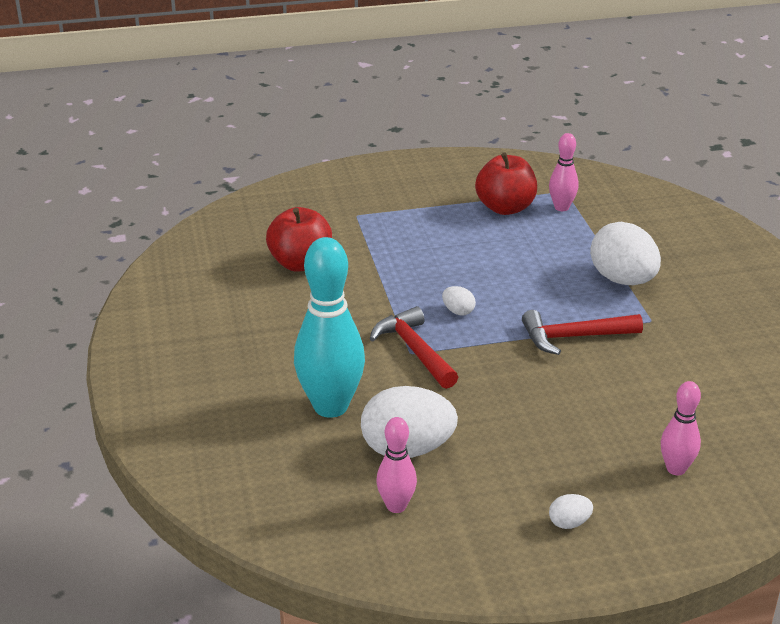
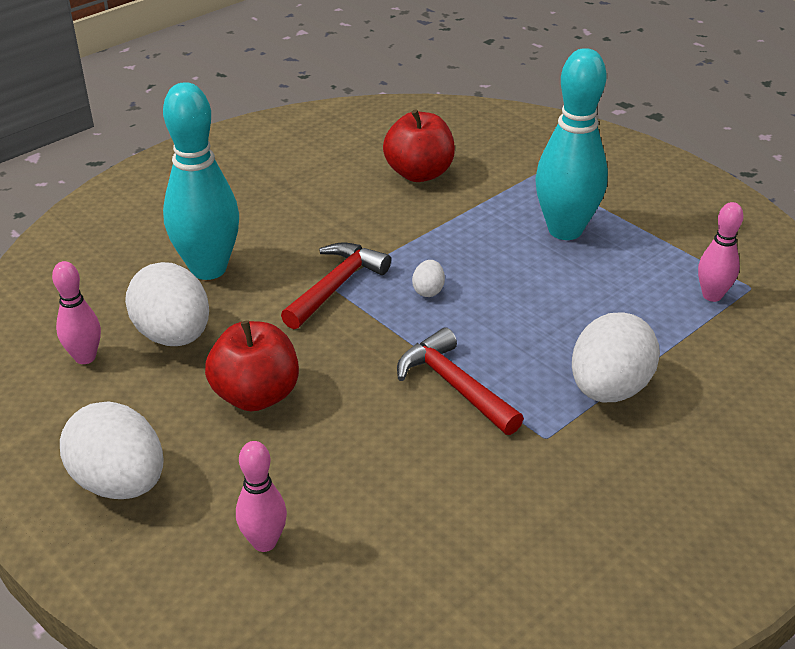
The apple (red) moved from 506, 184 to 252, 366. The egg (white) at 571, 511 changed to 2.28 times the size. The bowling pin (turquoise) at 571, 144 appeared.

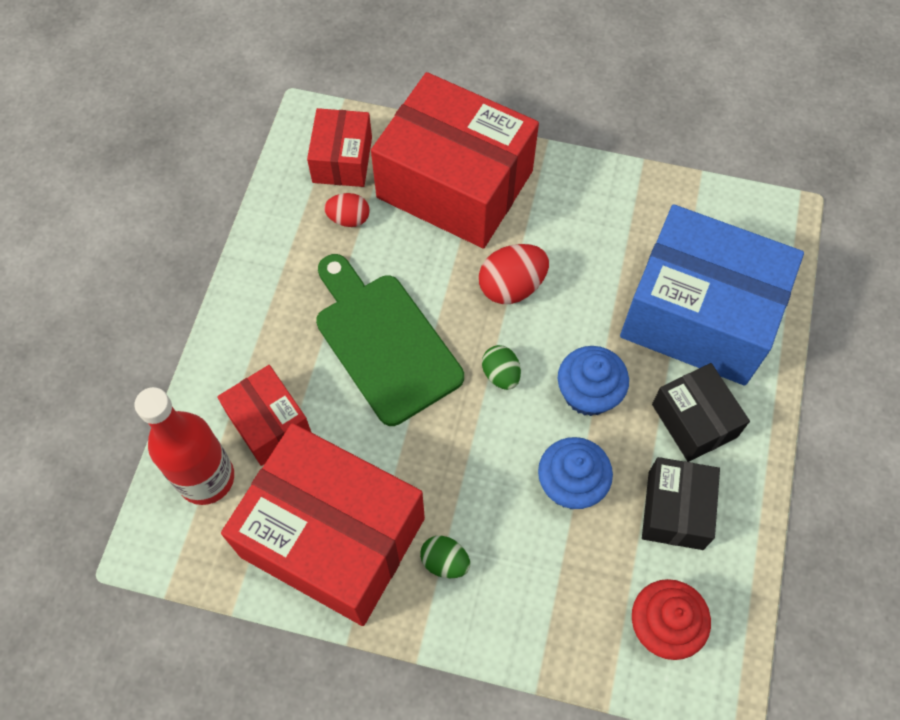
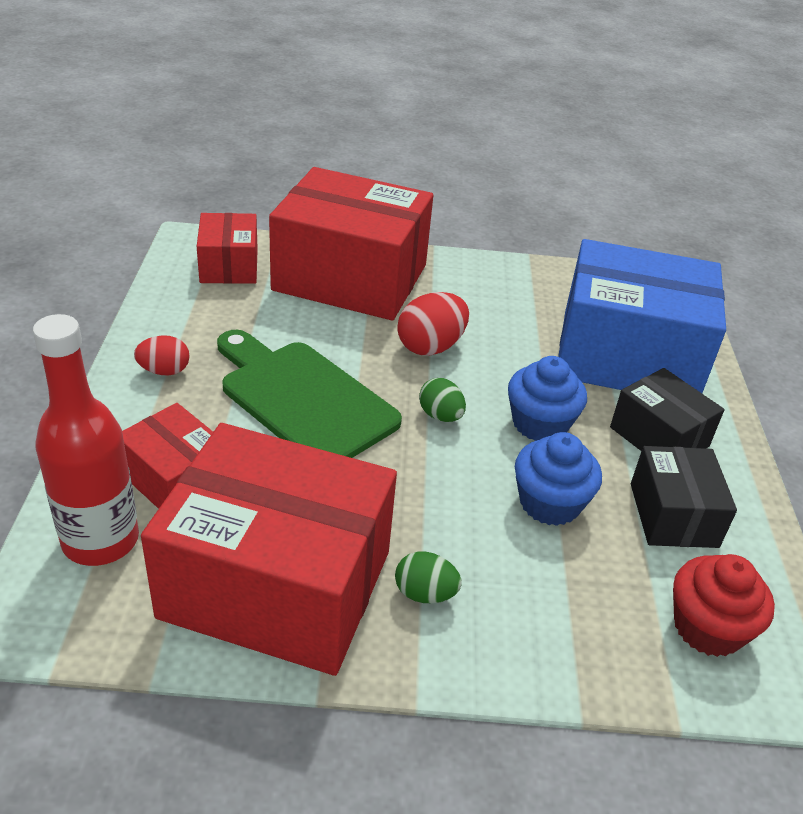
The egg (red) moved from 347, 210 to 162, 355.

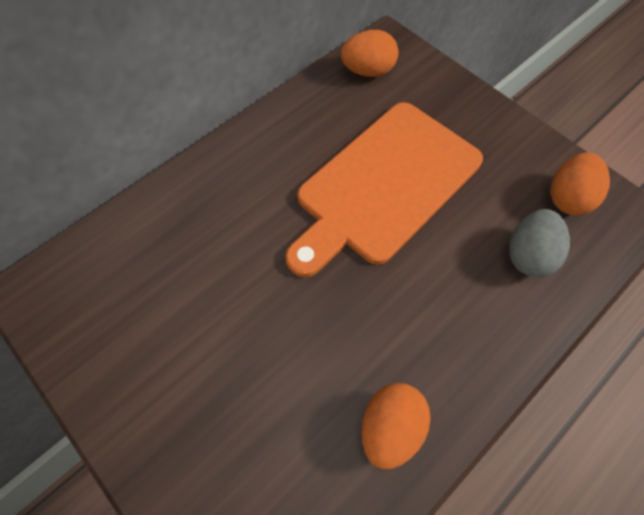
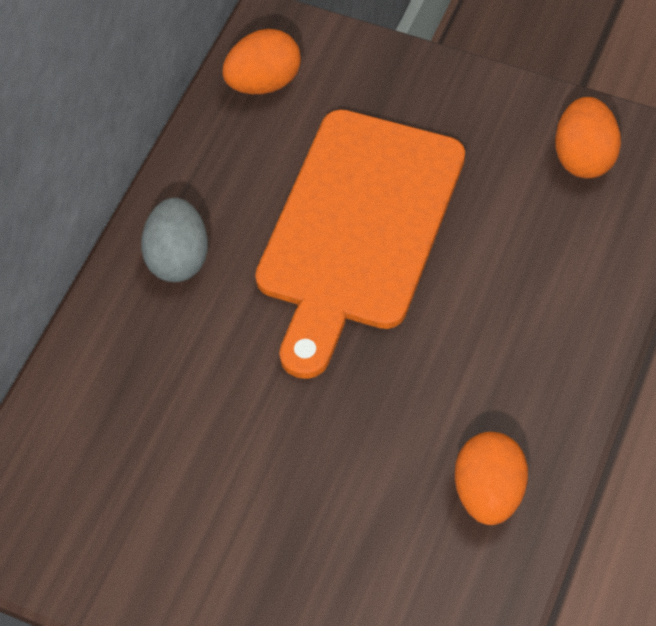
The egg (grey) moved from 539, 243 to 174, 240.

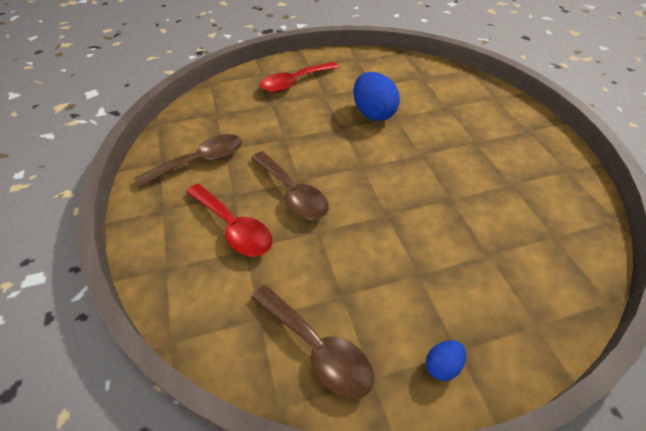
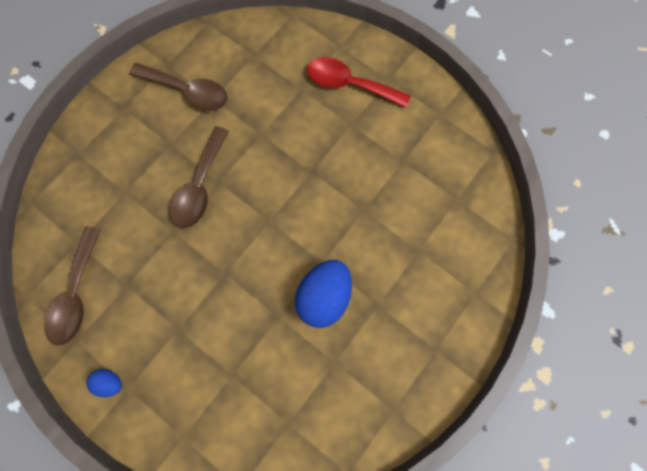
The egg (blue) moved from 376, 96 to 323, 294. The spoon (red) at 229, 220 disappeared.

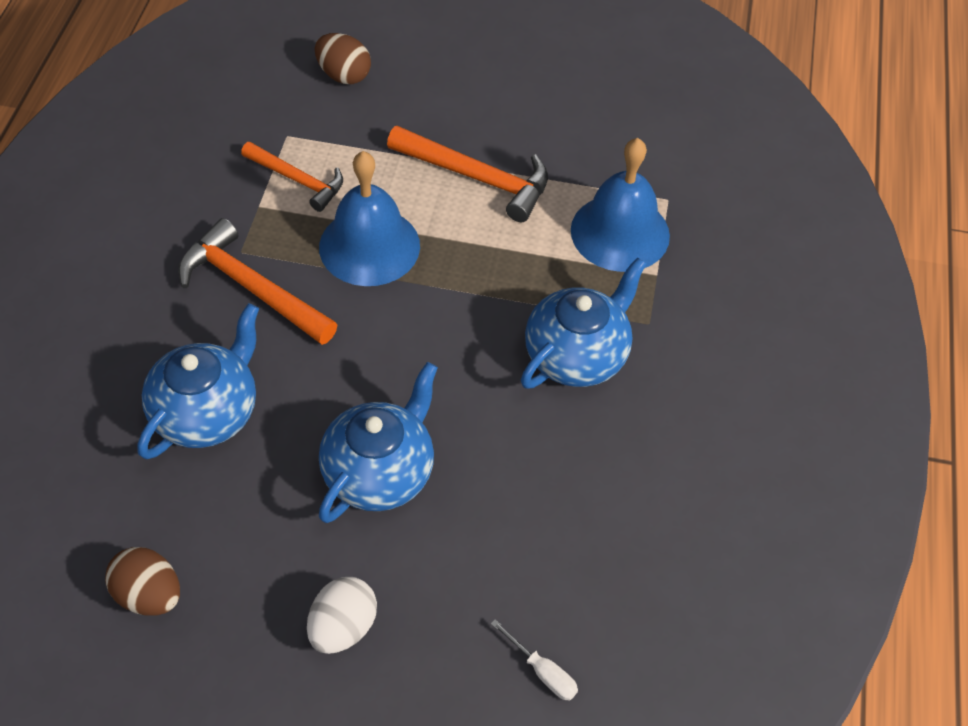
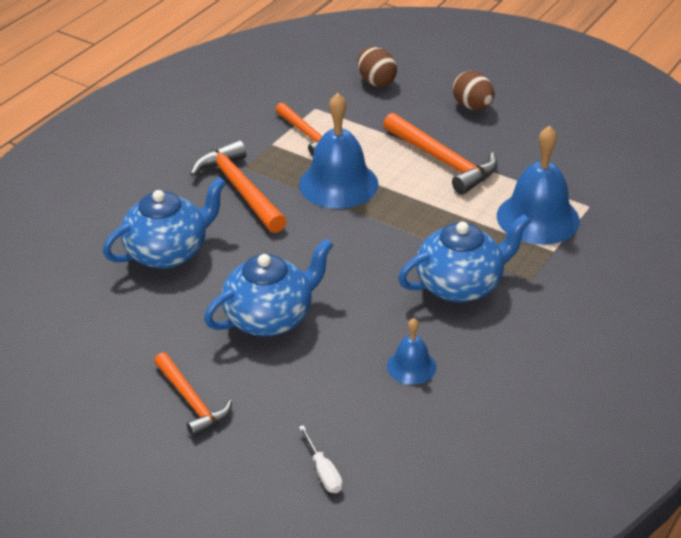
The egg (brown) moved from 142, 581 to 473, 90. The egg (white) at 342, 615 was replaced by the hammer (orange) at 193, 394. The bell (blue) at 411, 351 appeared.

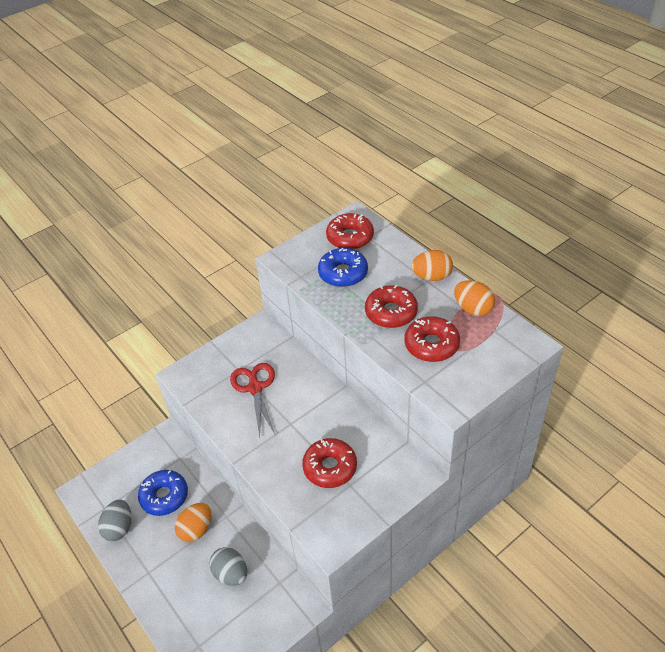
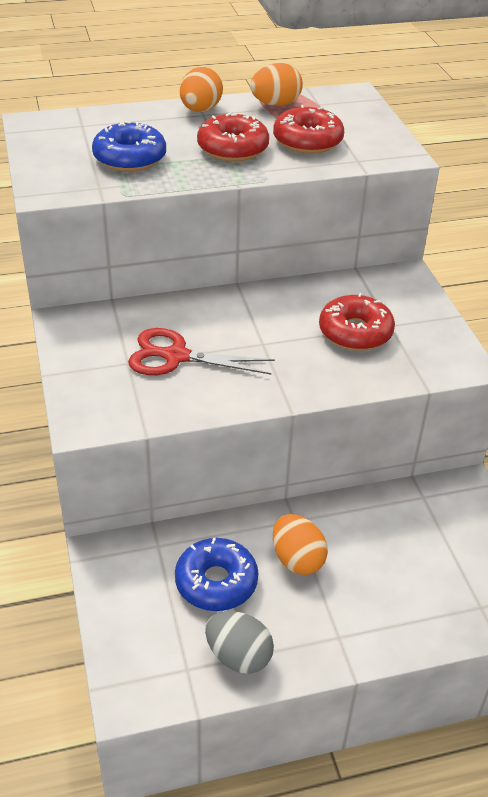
The donut (red) at 350, 231 disappeared. The egg (grey) at 228, 566 disappeared.

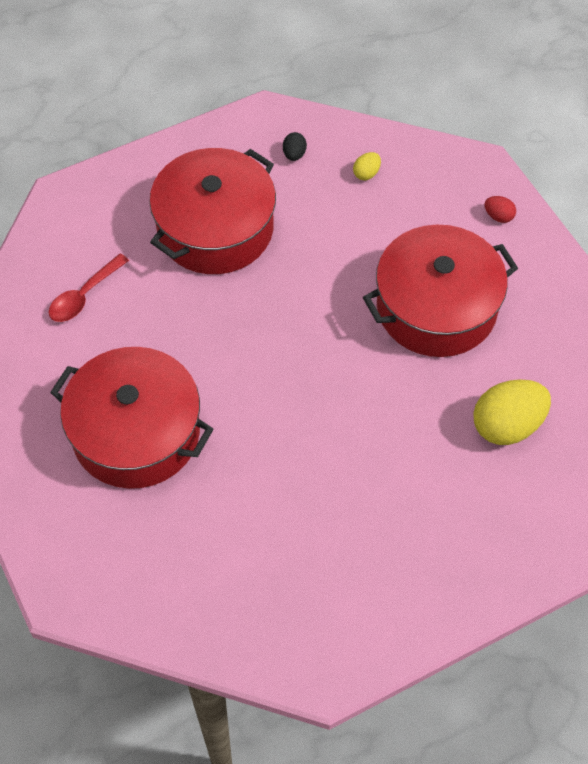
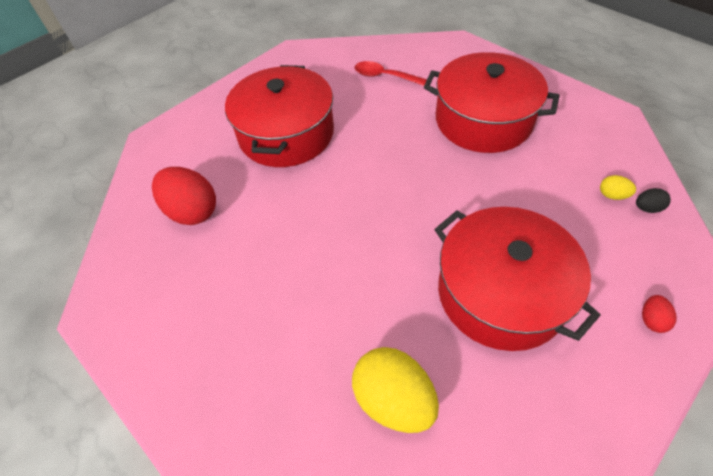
The egg (black) moved from 295, 146 to 653, 200. The egg (red) at 184, 196 appeared.

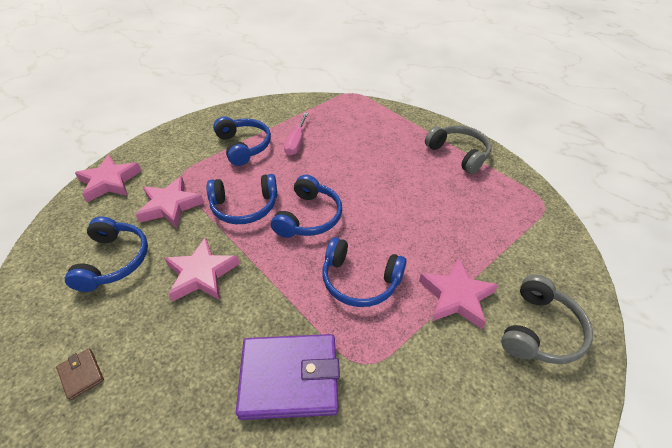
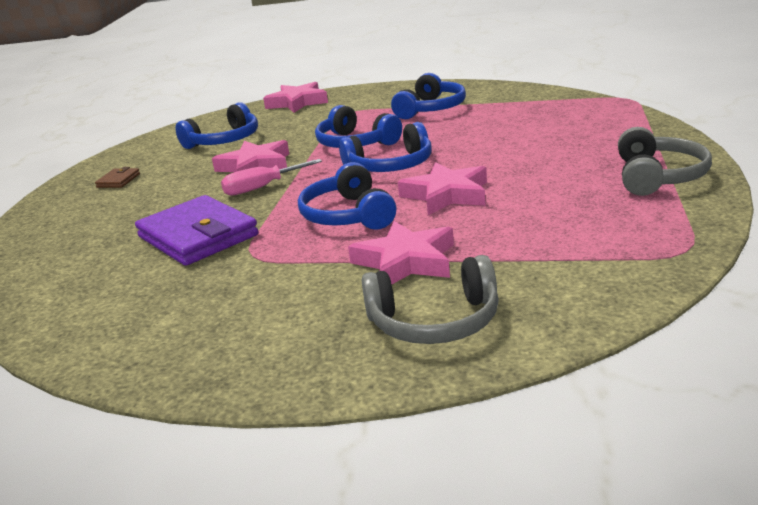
The screwdriver (pink) moved from 296, 134 to 271, 177. The star (pink) moved from 169, 202 to 442, 188.

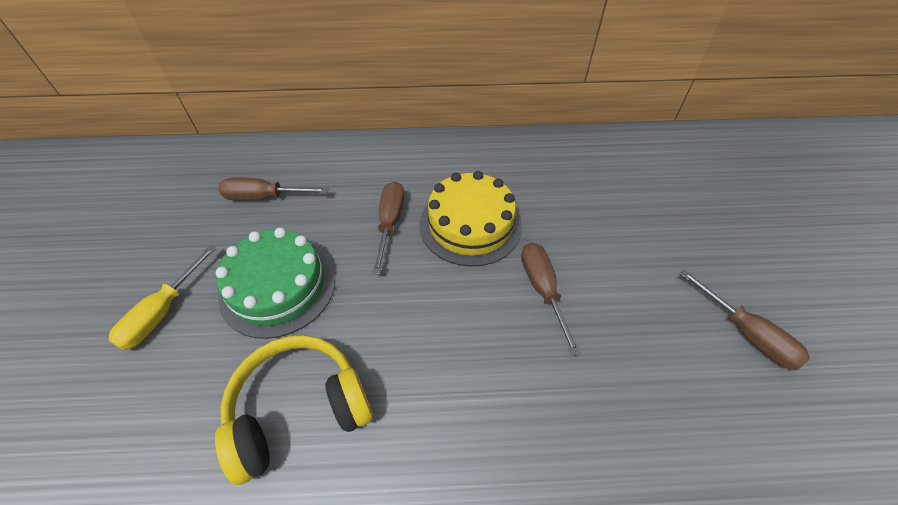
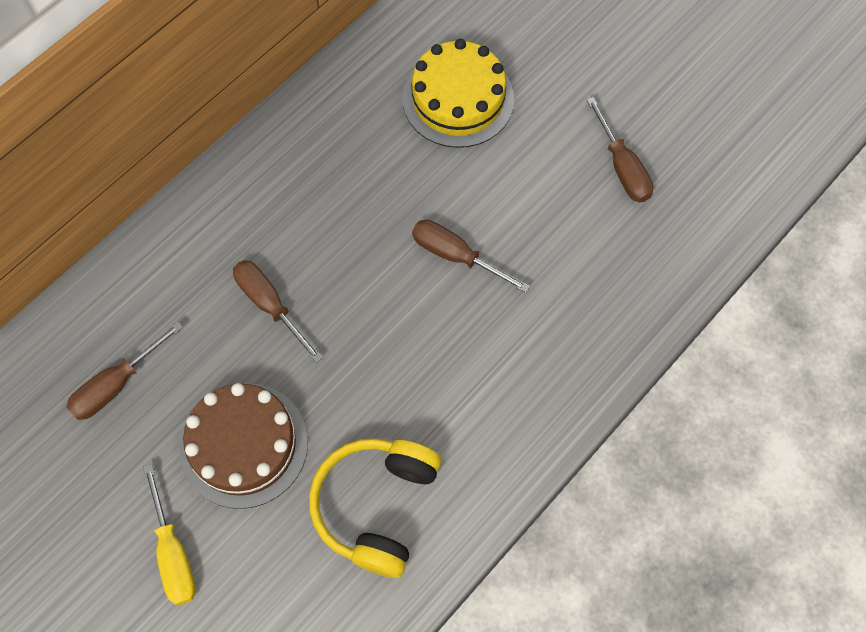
The cake (yellow) moved from 471, 219 to 458, 93. The cake (green) at 275, 283 became the cake (brown) at 243, 446. The screwdriver (brown) at 745, 319 turned 60 degrees clockwise.

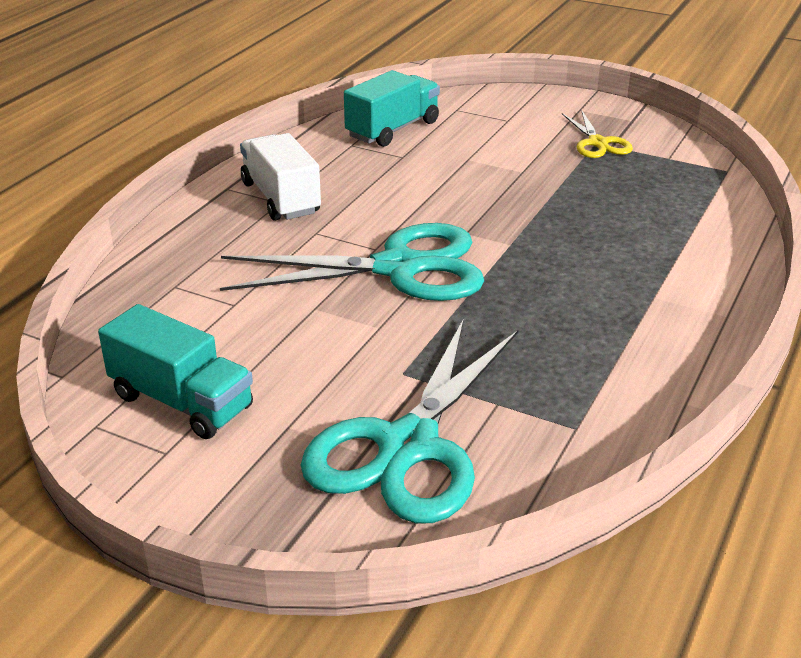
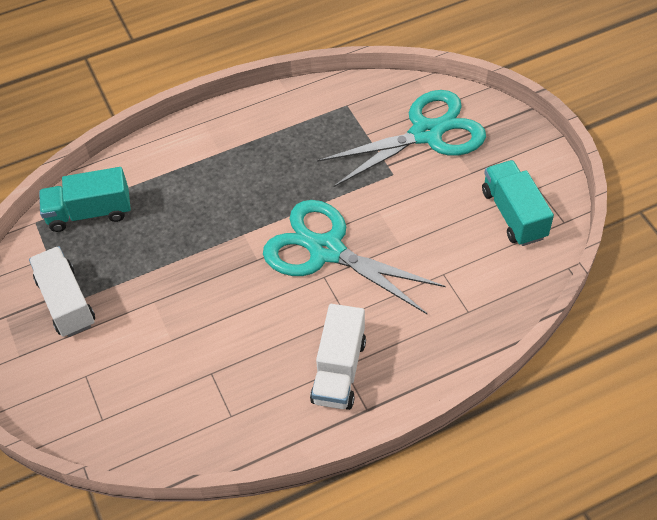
The truck (turquoise) moved from 392, 108 to 85, 199. The scissors (yellow) at 597, 134 was replaced by the truck (white) at 62, 291.

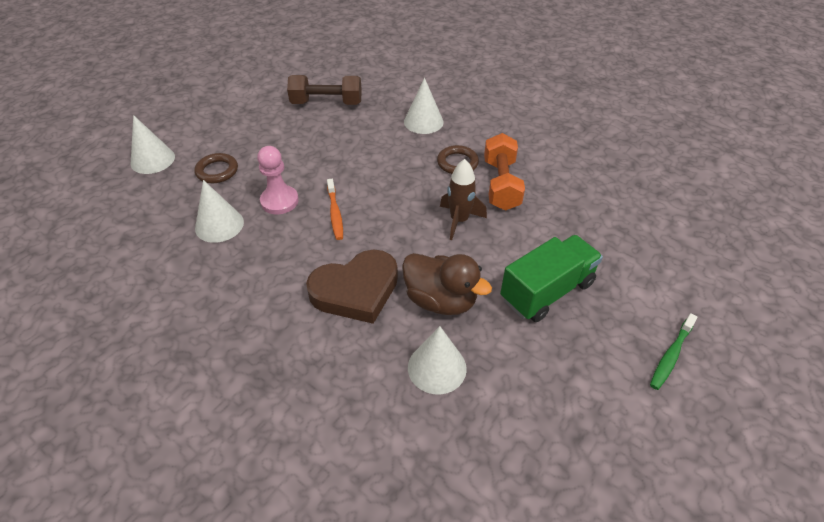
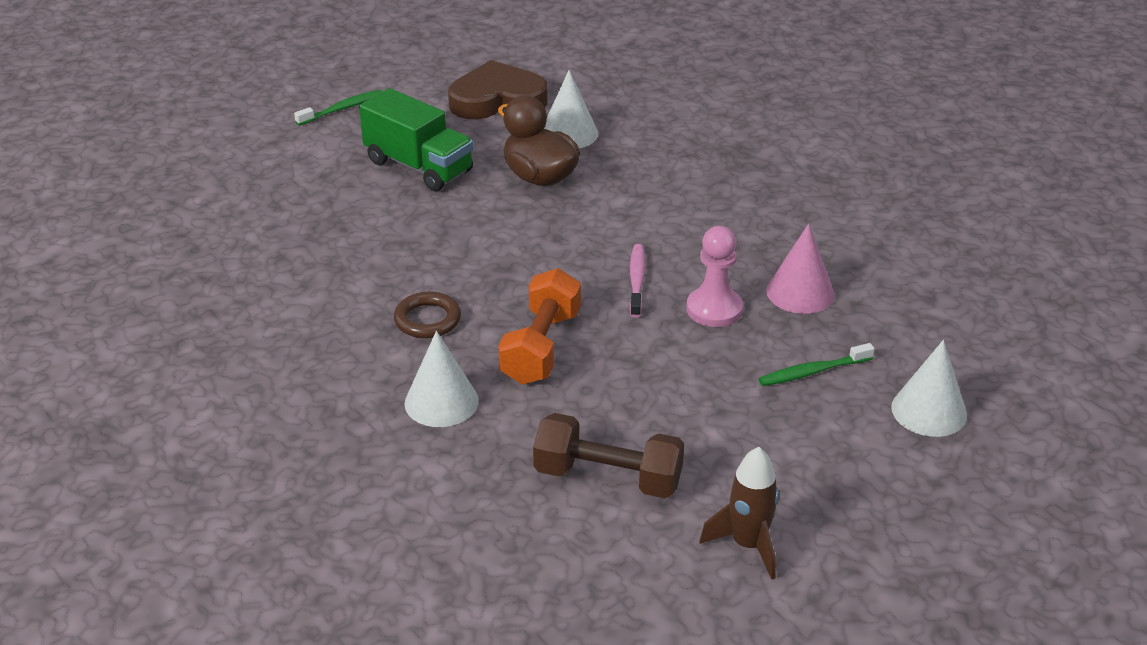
The dumbbell (orange) moved from 504, 172 to 539, 326. The ring (brown) at 216, 168 was replaced by the toothbrush (green) at 817, 364. The rocket (brown) moved from 463, 199 to 739, 513. The toothbrush (orange) at 335, 209 became the toothbrush (pink) at 637, 281. The cone (white) at 219, 211 became the cone (pink) at 800, 269. The truck (green) at 551, 278 turned 120 degrees counterclockwise. The heart (brown) moved from 352, 286 to 498, 89.

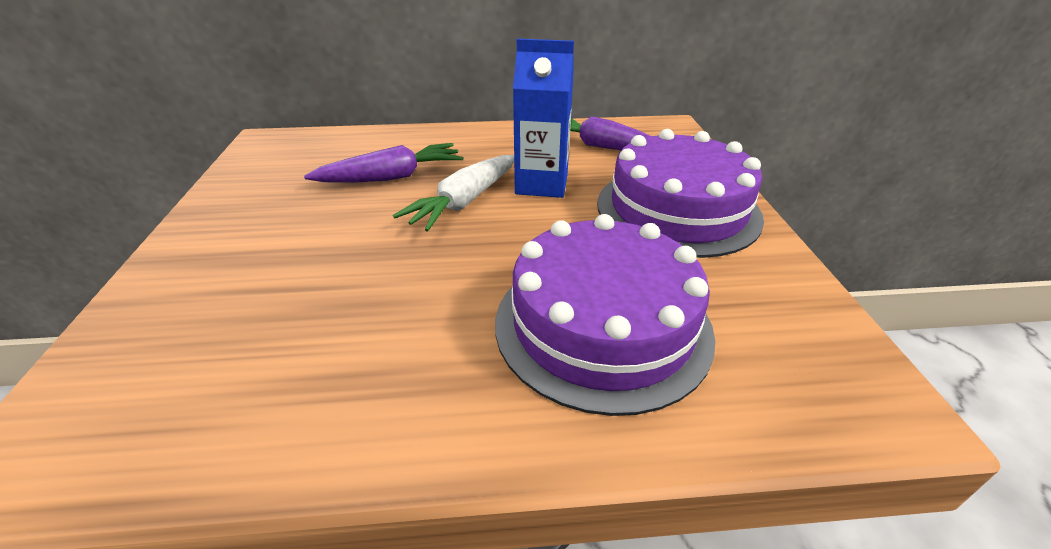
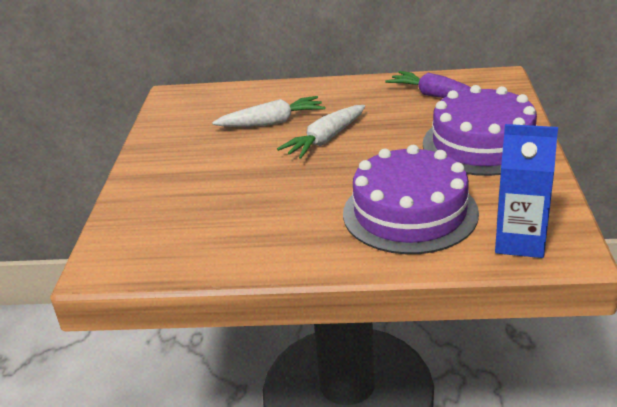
The carton (blue) moved from 543, 118 to 526, 191. The carrot (purple) at 383, 163 became the carrot (white) at 268, 111.

